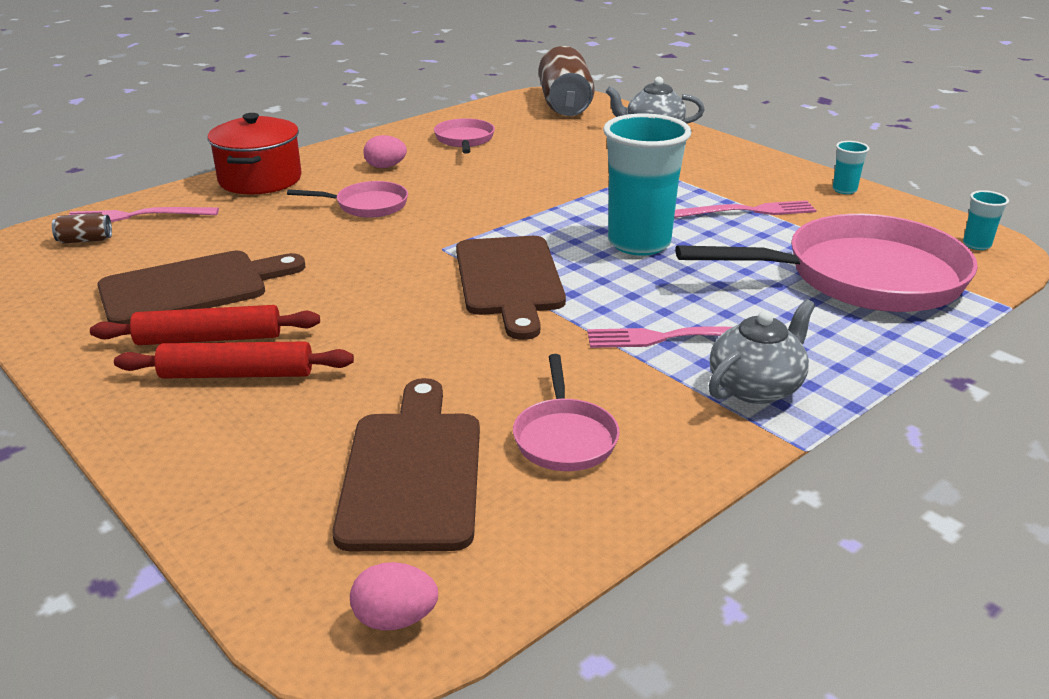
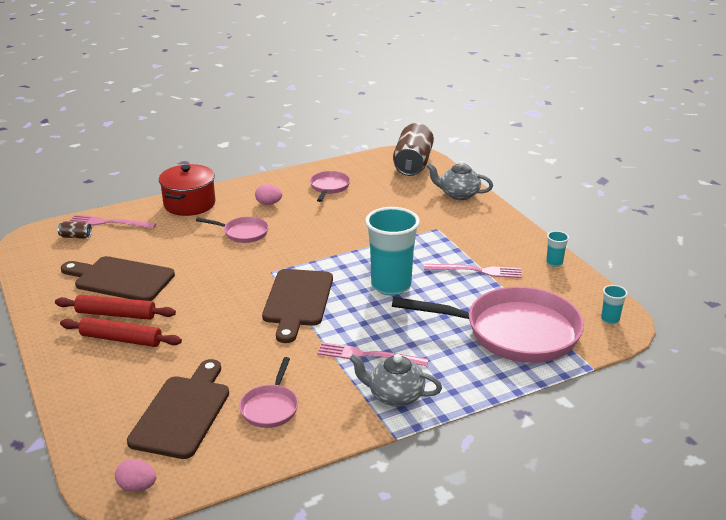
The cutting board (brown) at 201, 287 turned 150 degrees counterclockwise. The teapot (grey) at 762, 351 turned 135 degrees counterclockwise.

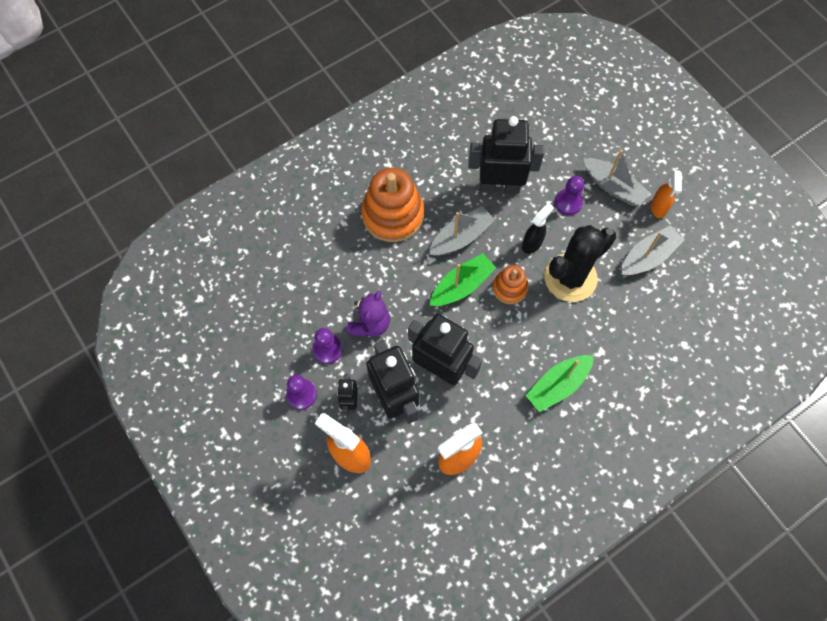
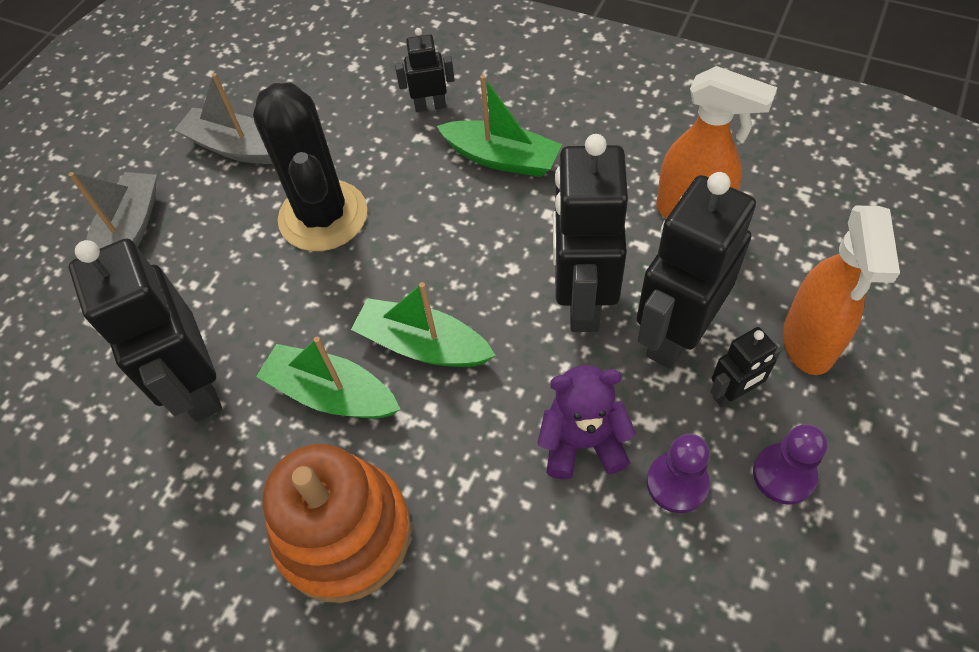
The spray bottle (orange) at 666, 194 disappeared. The pawn (purple) at 569, 195 disappeared. The spray bottle (black) at 538, 228 disappeared. The boat (grey) at 462, 231 became the boat (green) at 328, 378. The cactus (black) at 580, 263 turned 45 degrees clockwise. The stacking toy (orange) at 510, 284 disappeared. The robot (black) at 425, 70 appeared.

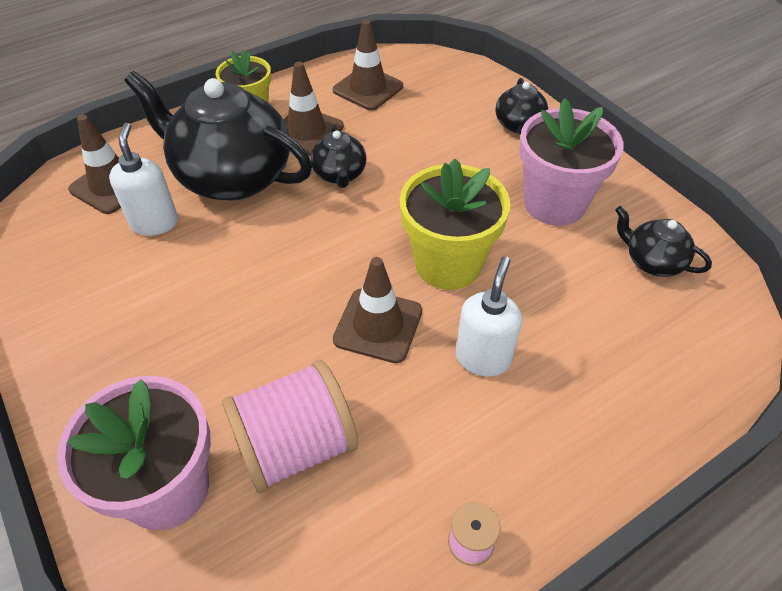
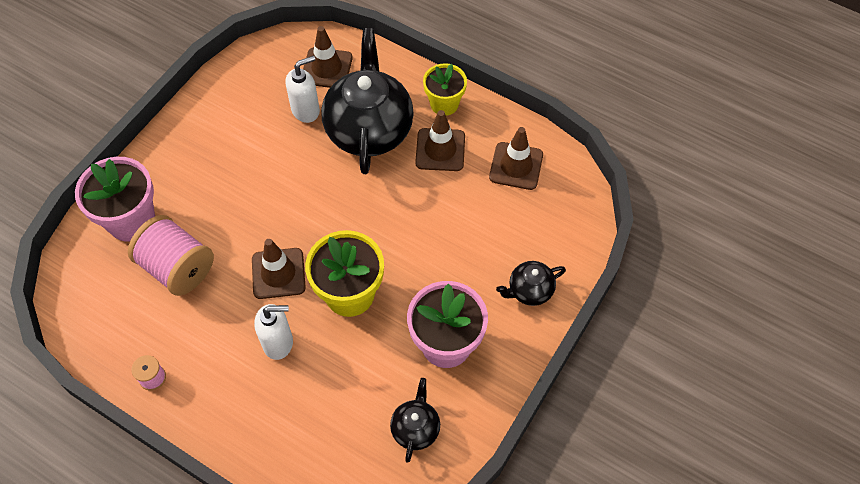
The teapot (black) at 338, 156 disappeared.

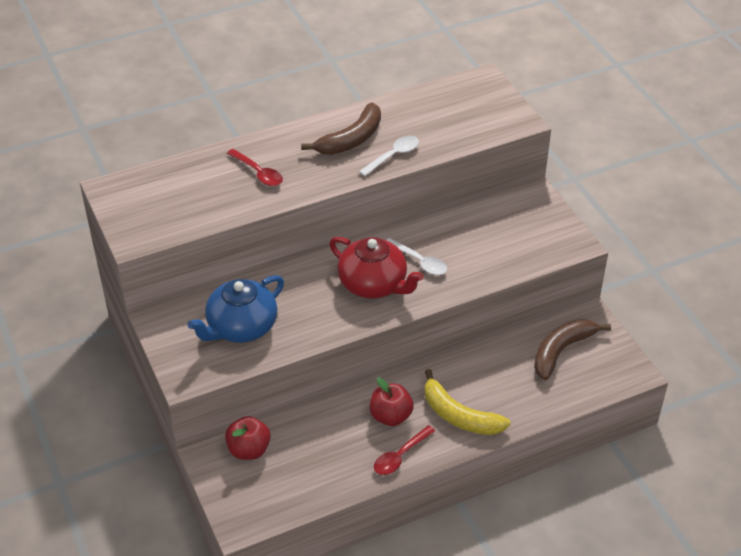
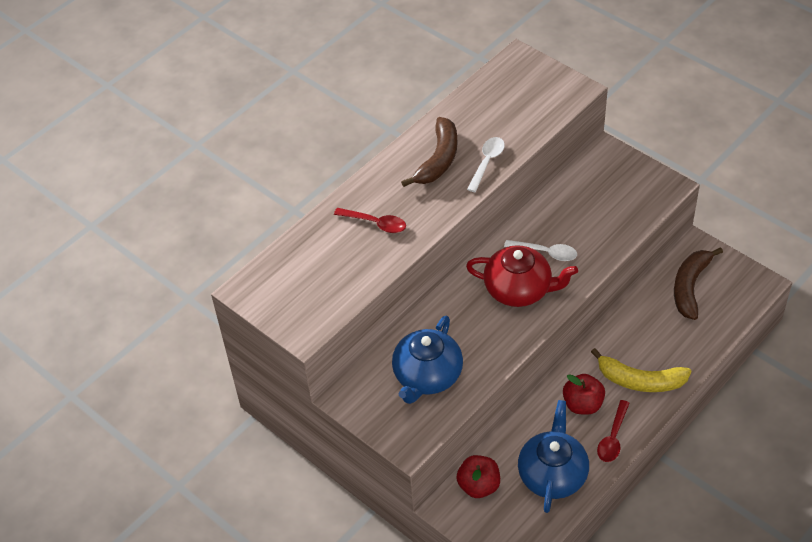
The teapot (blue) at 553, 456 appeared.

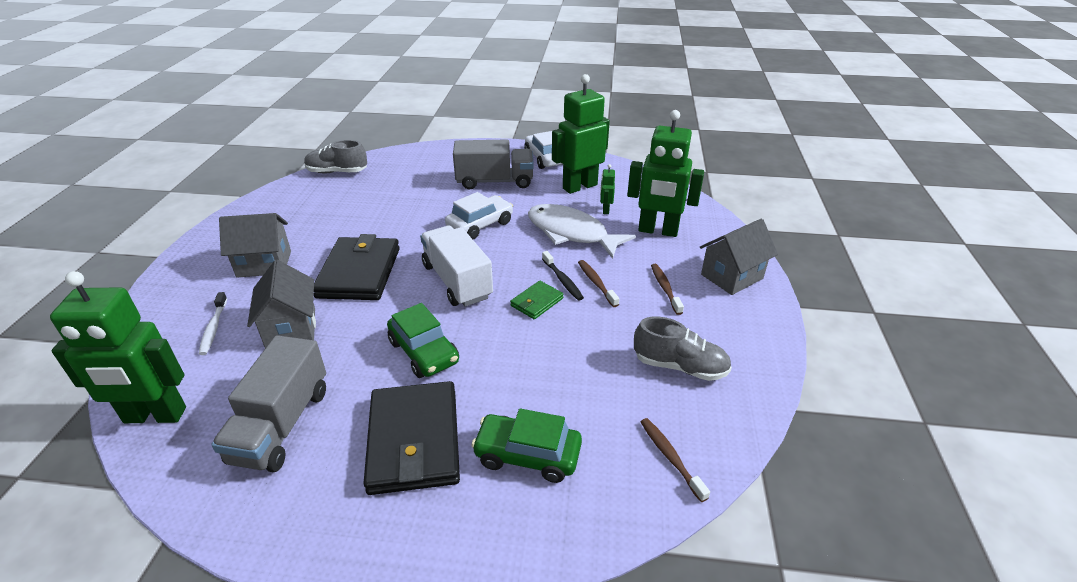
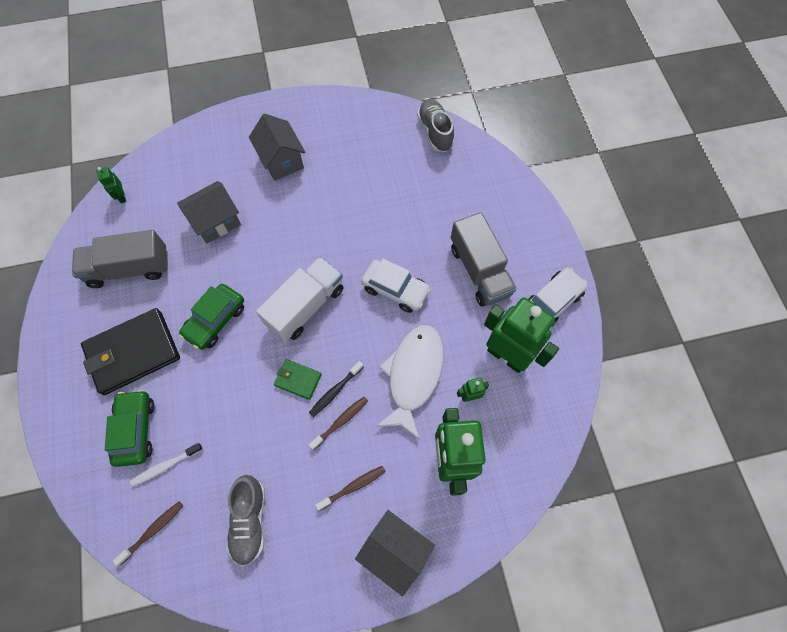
The wallet (black) at 357, 267 disappeared. The robot (green) at 118, 347 changed to 0.42 times the size. The toothbrush (white) moved from 213, 323 to 166, 465.

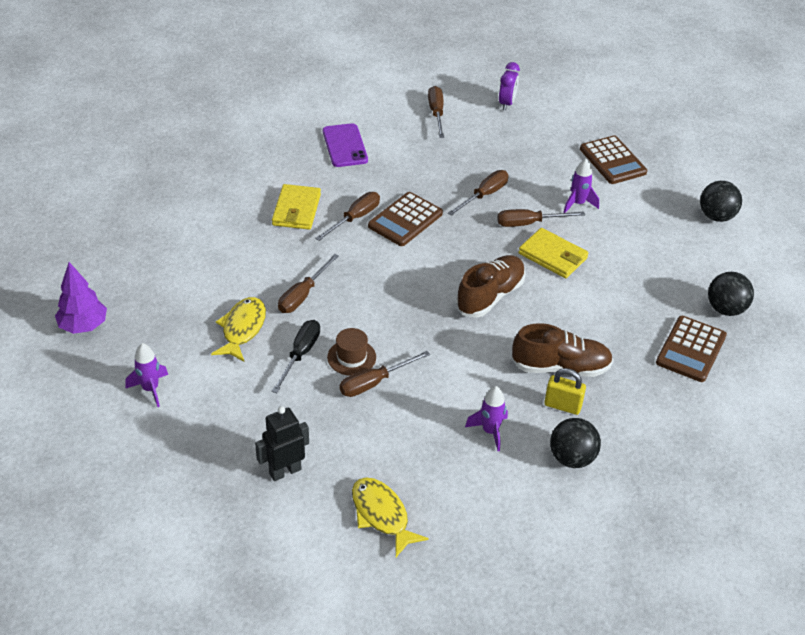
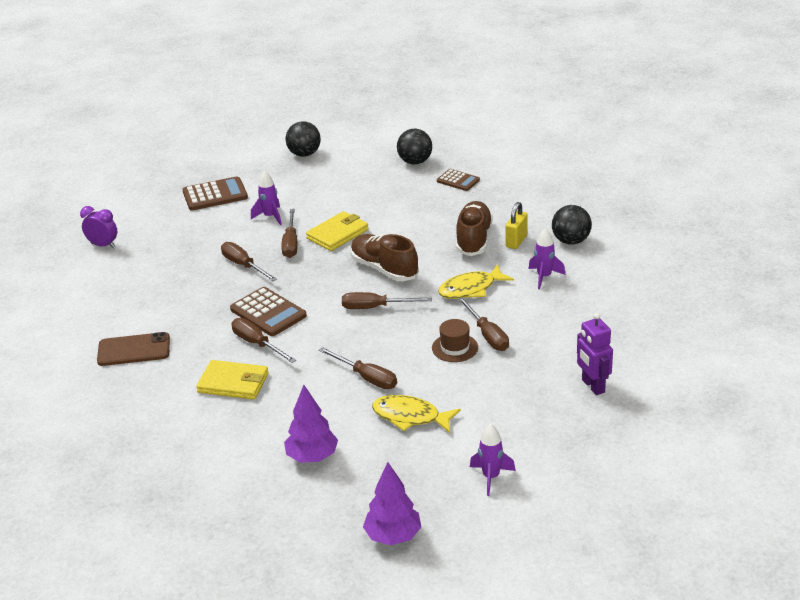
The screwdriver (brown) moved from 436, 112 to 387, 300. The phone (purple) at 345, 145 became the phone (brown) at 133, 349. The calculator (brown) at 691, 349 changed to 0.62 times the size. The screwdriver (black) at 296, 356 disappeared. The robot (black) at 282, 443 became the robot (purple) at 595, 354. The fish (yellow) moved from 390, 517 to 476, 281. The tree (purple) at 311, 423 appeared.

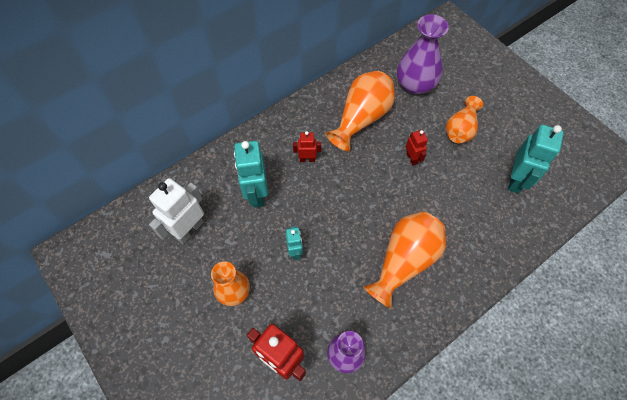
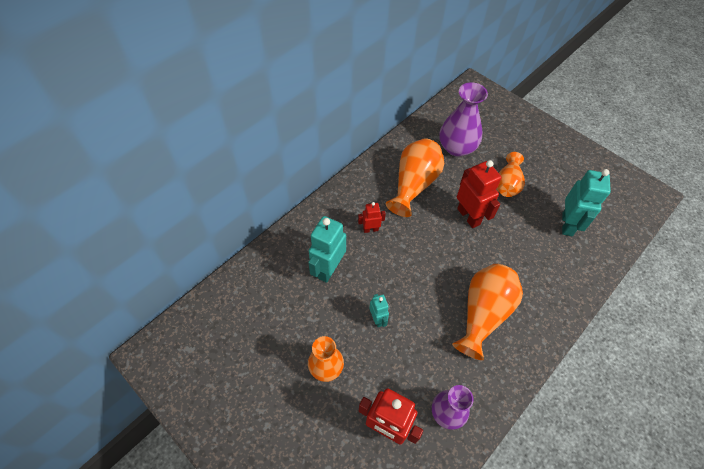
The robot (red) at 417, 147 changed to 1.85 times the size. The robot (turquoise) at 251, 174 turned 45 degrees clockwise. The robot (white) at 176, 211 disappeared.

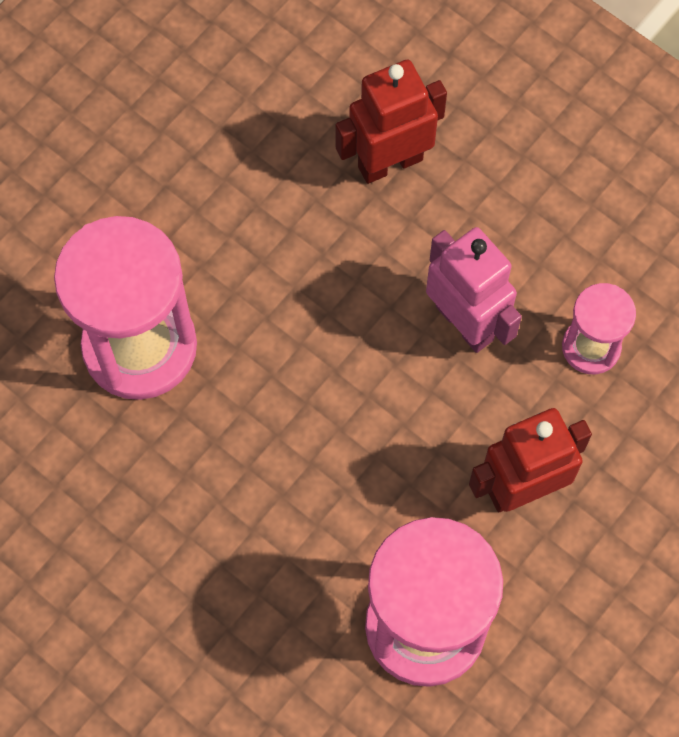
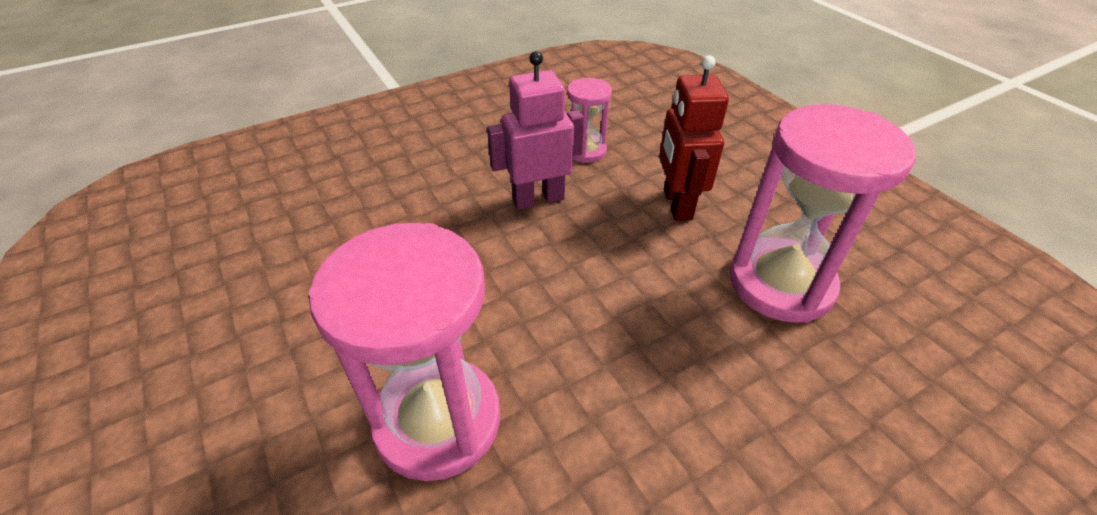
The robot (red) at 391, 122 disappeared.

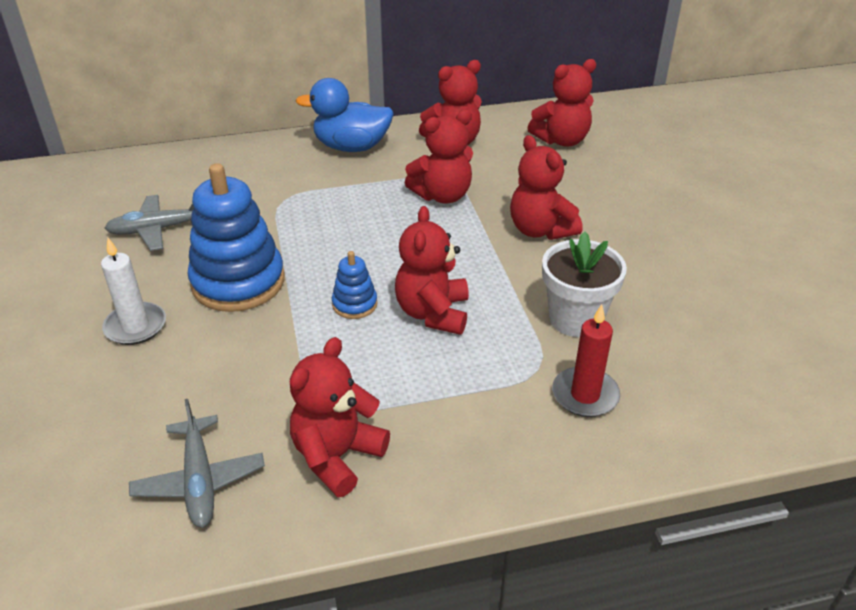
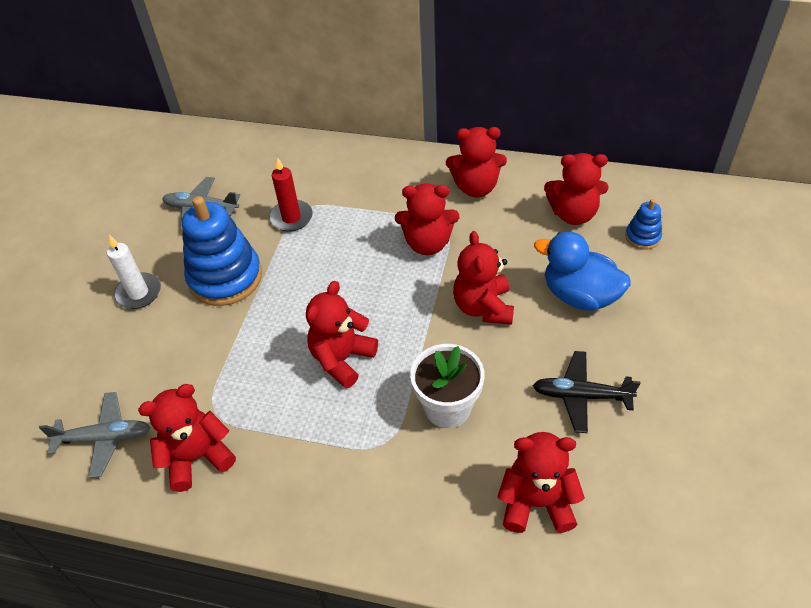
The duck (blue) moved from 344, 115 to 582, 271. The stacking toy (blue) moved from 354, 285 to 643, 224. The candle (red) moved from 586, 360 to 291, 194. The plane (grey) at 197, 463 turned 105 degrees counterclockwise. The plane (black) at 587, 392 appeared. The teddy bear (red) at 541, 482 appeared.

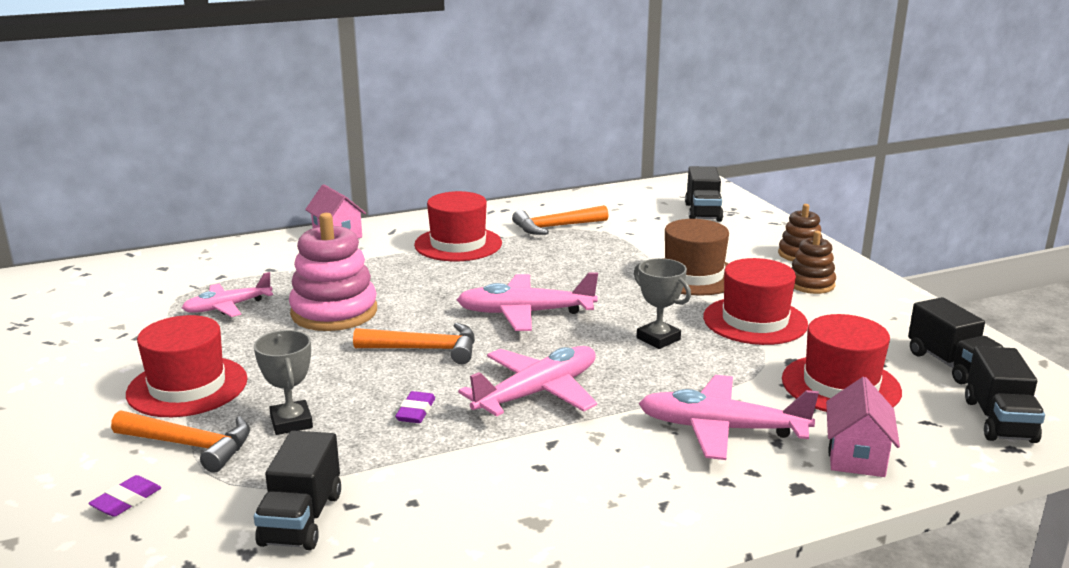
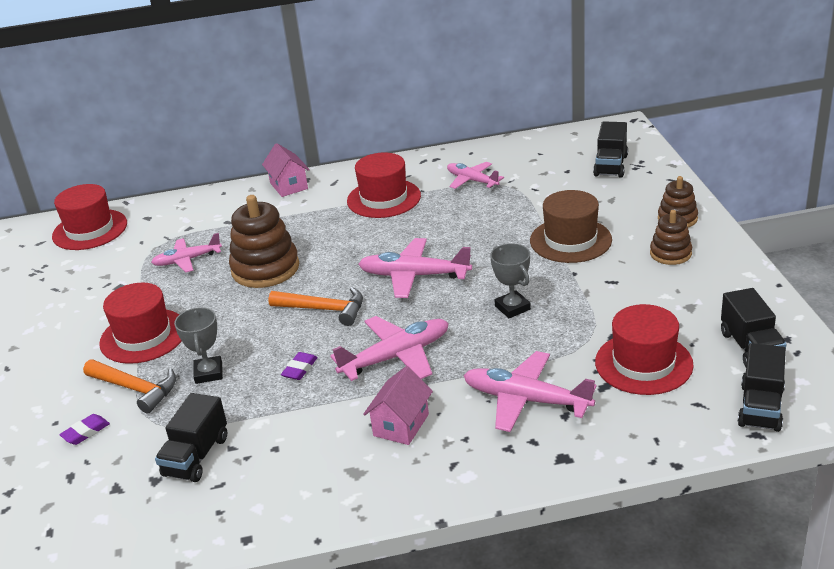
The hammer (orange) at 560, 220 was replaced by the plane (pink) at 475, 175. The stacking toy (pink) at 333, 272 became the stacking toy (brown) at 264, 241. The hat (red) moved from 755, 301 to 89, 217. The house (pink) moved from 863, 427 to 398, 405.

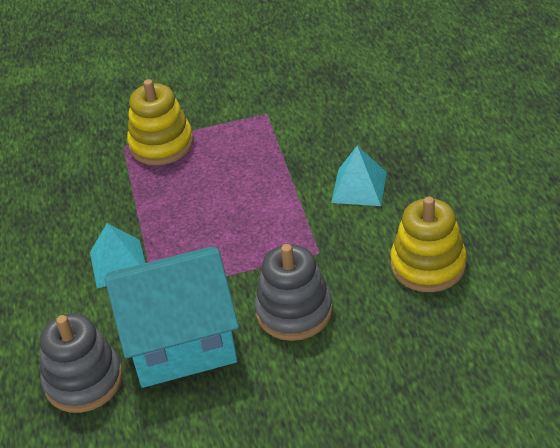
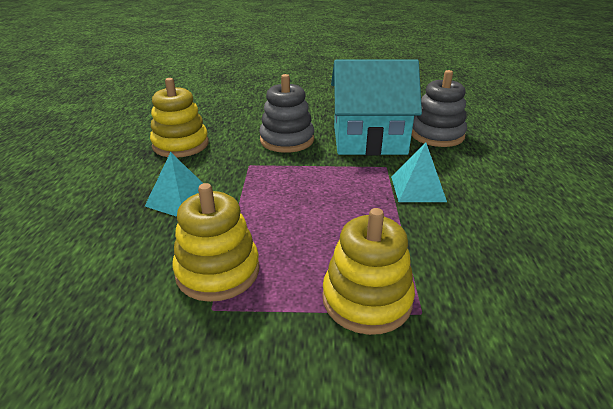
The stacking toy (yellow) at 216, 242 appeared.

